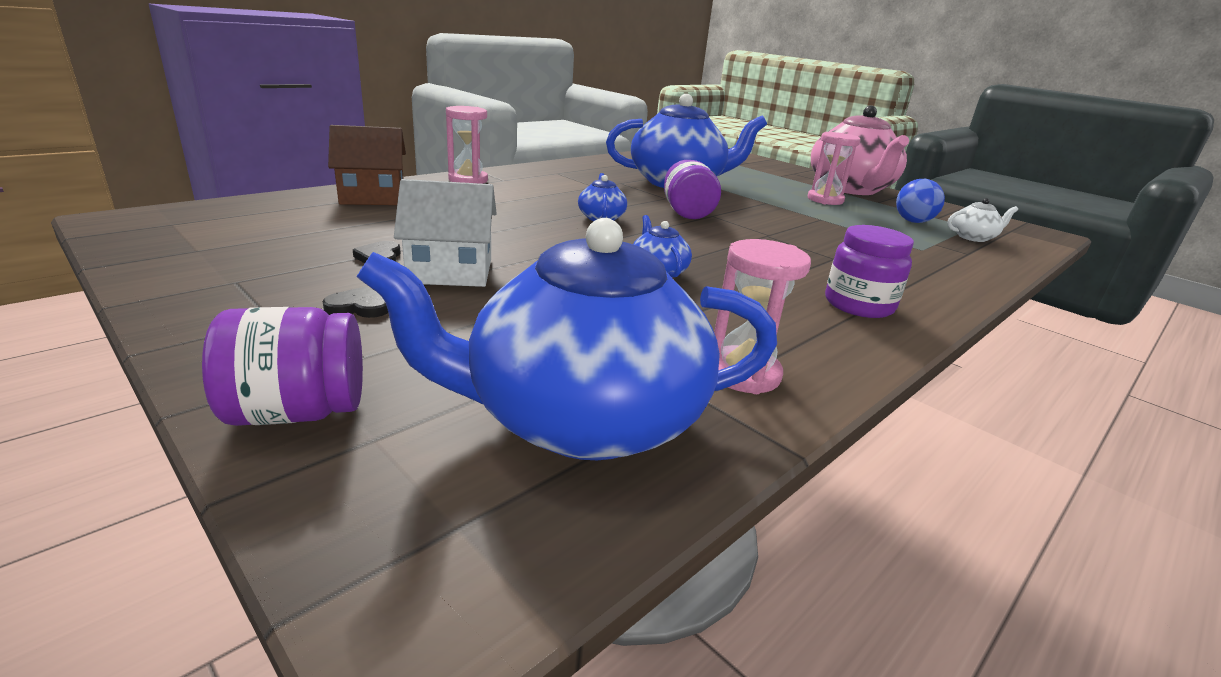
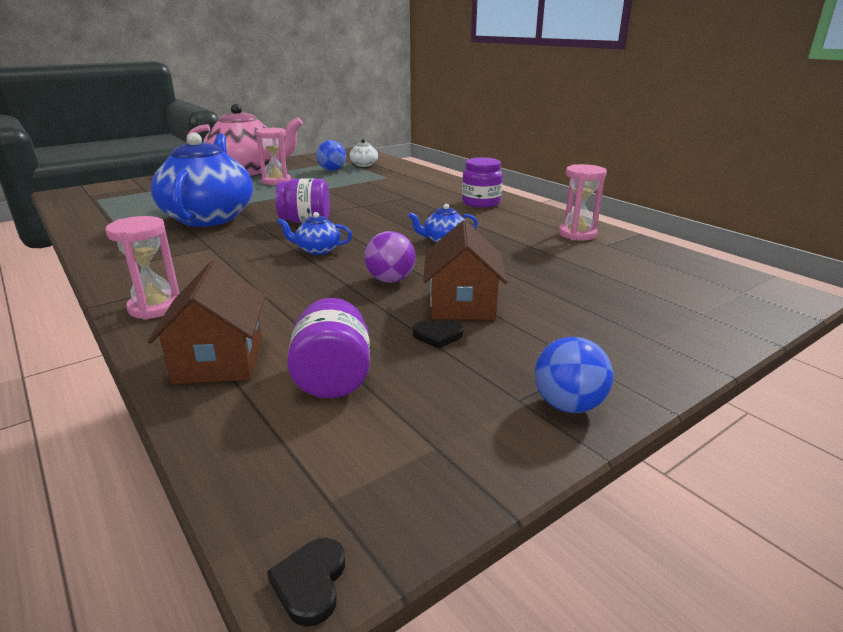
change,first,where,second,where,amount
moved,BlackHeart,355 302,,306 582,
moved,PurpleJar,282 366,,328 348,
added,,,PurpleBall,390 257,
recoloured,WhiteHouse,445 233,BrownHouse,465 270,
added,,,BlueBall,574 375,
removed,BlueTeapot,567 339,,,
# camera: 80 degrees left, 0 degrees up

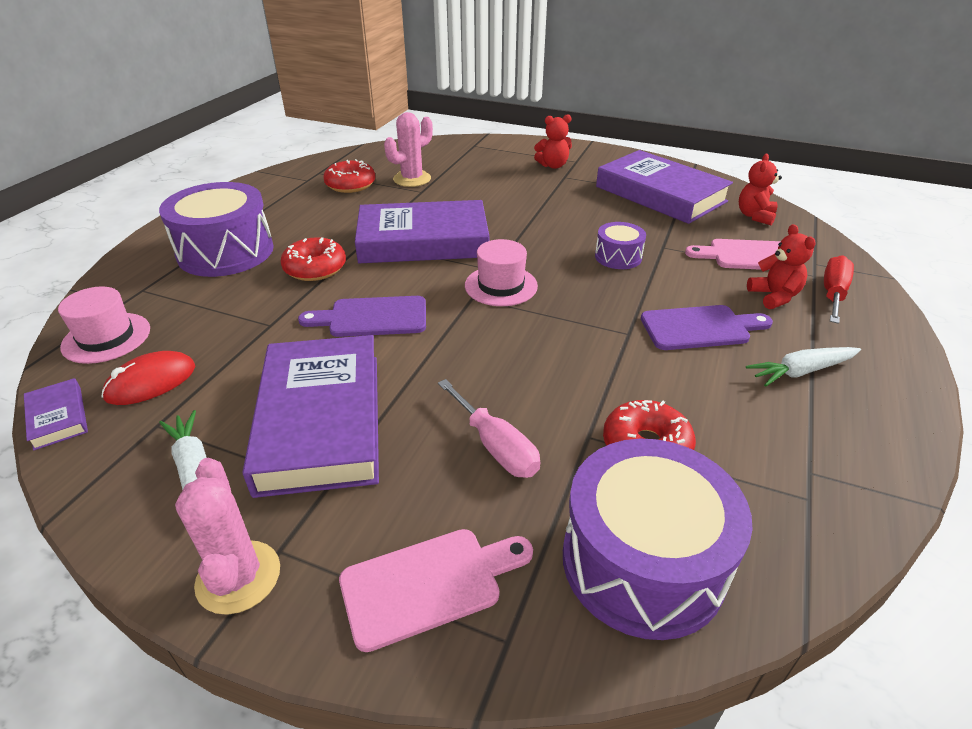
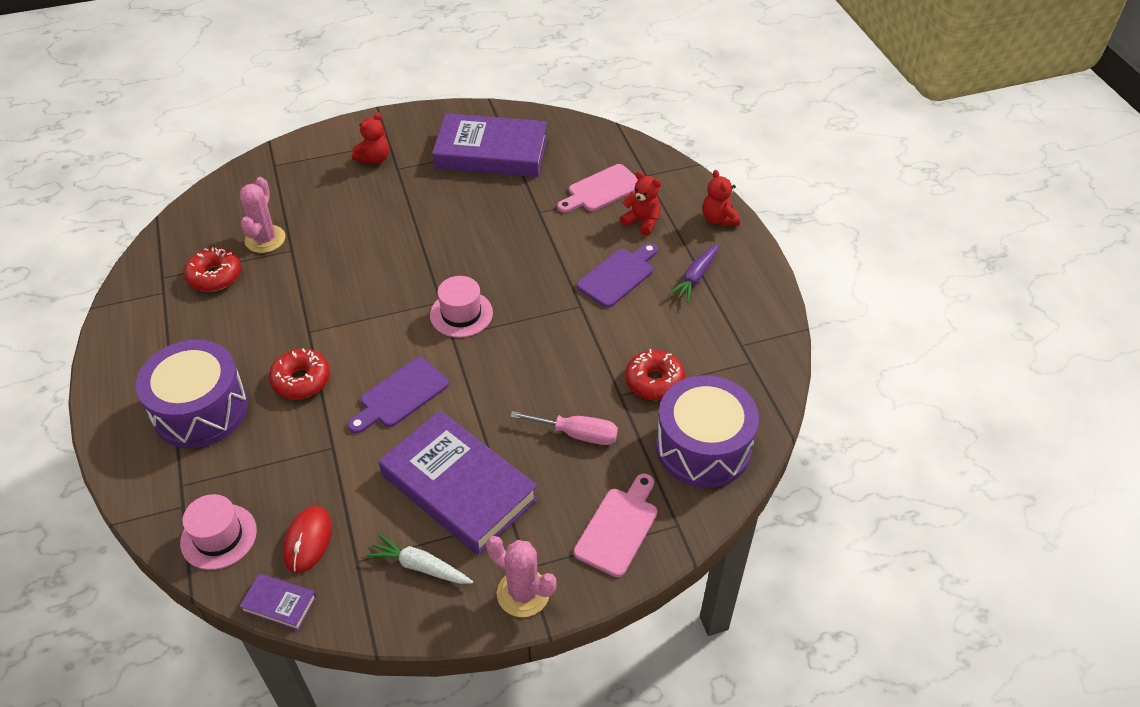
change,first,where,second,where,amount
recoloured,WhiteCarrot,803 366,PurpleCarrot,694 272,
moved,RedTeddyBear,760 189,,721 198,
removed,PurpleBook,422 231,,,
removed,PurpleDrum,620 245,,,
removed,RedScrewdriver,839 289,,,
# camera: 40 degrees left, 10 degrees up

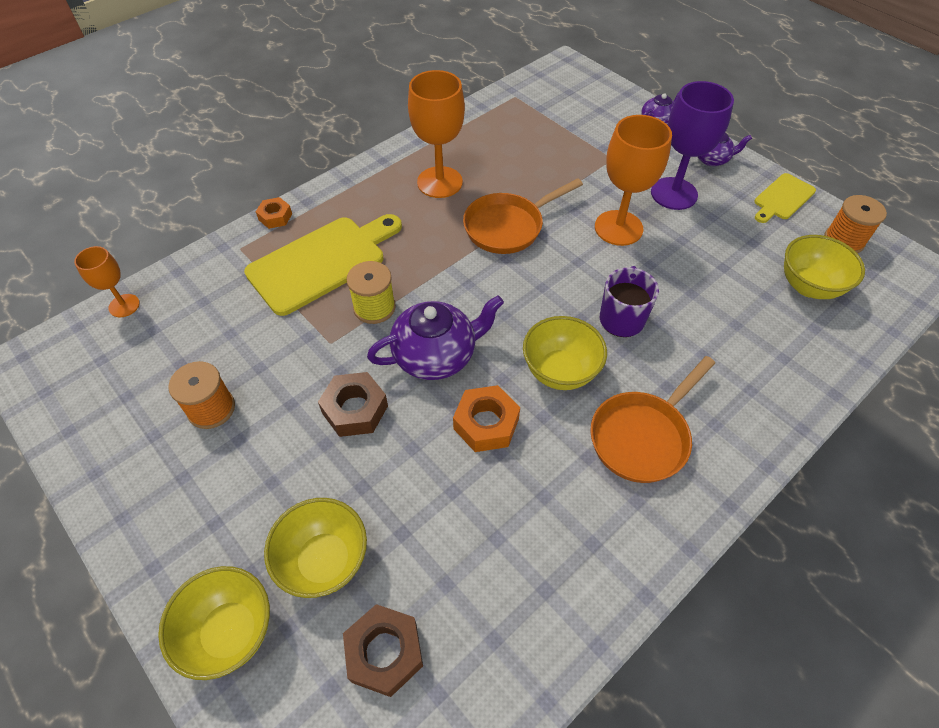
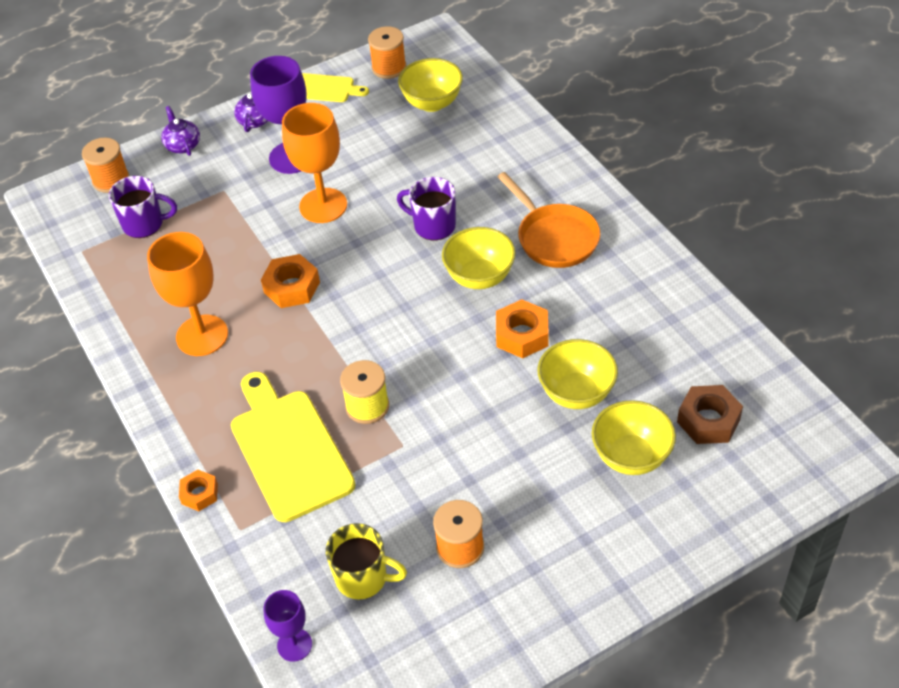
change,first,where,second,where,amount
added,,,OrangeSpool,105 165,
added,,,PurpleMug,143 207,
replaced,OrangePan,523 216,OrangeNut,290 281,
recoloured,OrangeGoblet,107 281,PurpleGoblet,288 626,
turned,YellowCuttingBoard,785 198,,335 87,45 degrees counterclockwise
added,,,YellowMug,366 561,
moved,YellowBowl,214 623,,578 374,
removed,BrownNut,353 404,,,
removed,PurpleTeapot,435 337,,,
# camera: 75 degrees left, 5 degrees down

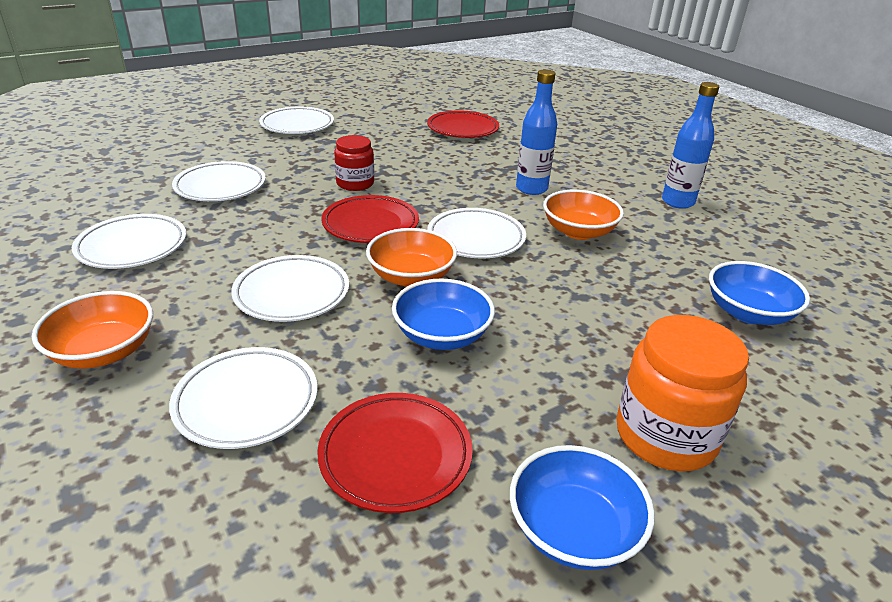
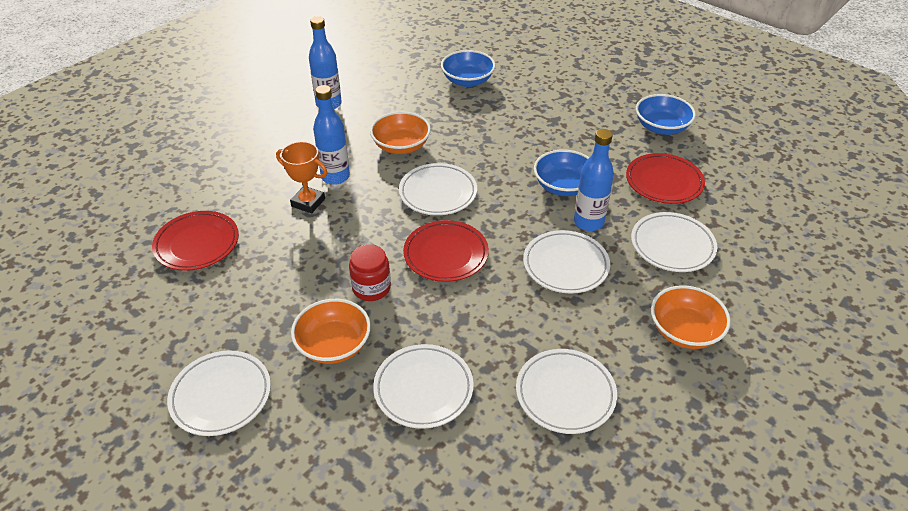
change,first,where,second,where,amount
added,,,OrangeTrophy,301 177,
moved,OrangeBowl,411 257,,331 331,
added,,,BlueBottle,594 180,
removed,OrangeJar,682 393,,,
# camera: 105 degrees left, 10 degrees up

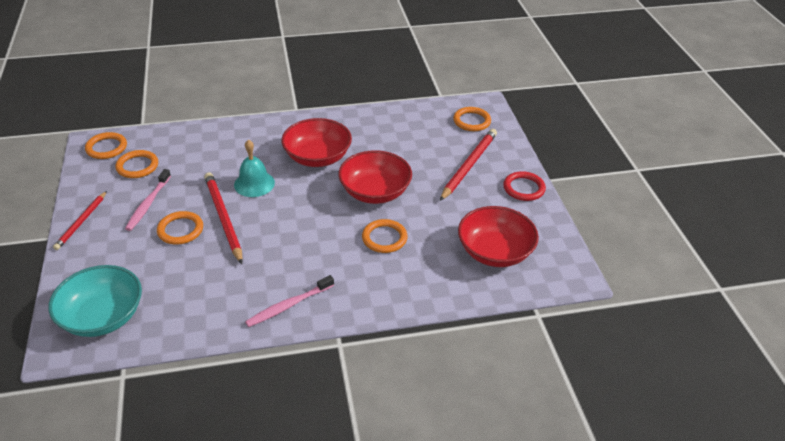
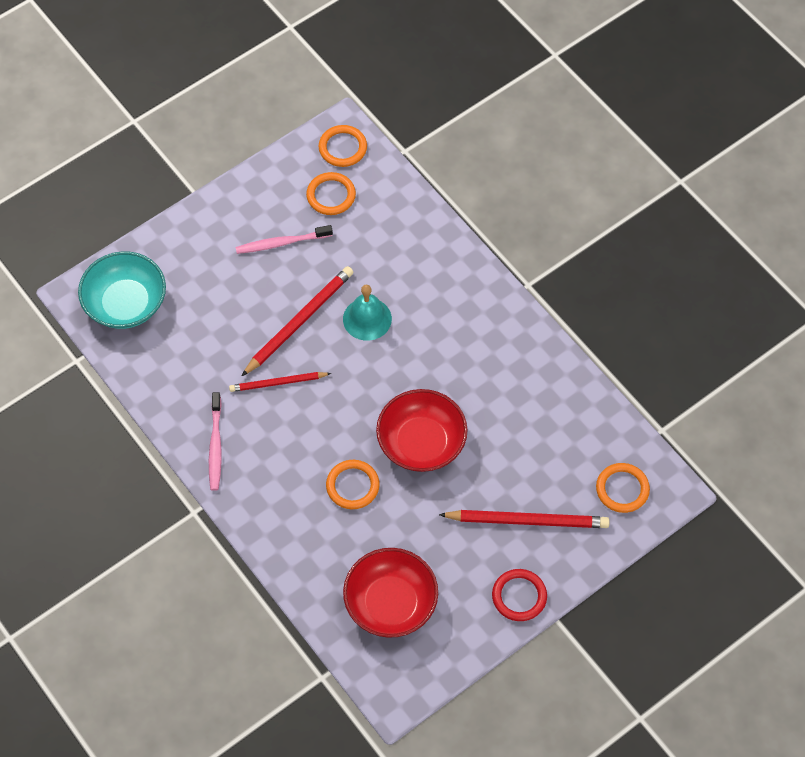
change,first,where,second,where,amount
turned,PinkToothbrush,289 301,,215 441,120 degrees counterclockwise
moved,RedPencil,80 220,,280 382,
removed,OrangeRing,180 228,,,
removed,RedBowl,316 142,,,
# camera: 65 degrees right, 20 degrees up

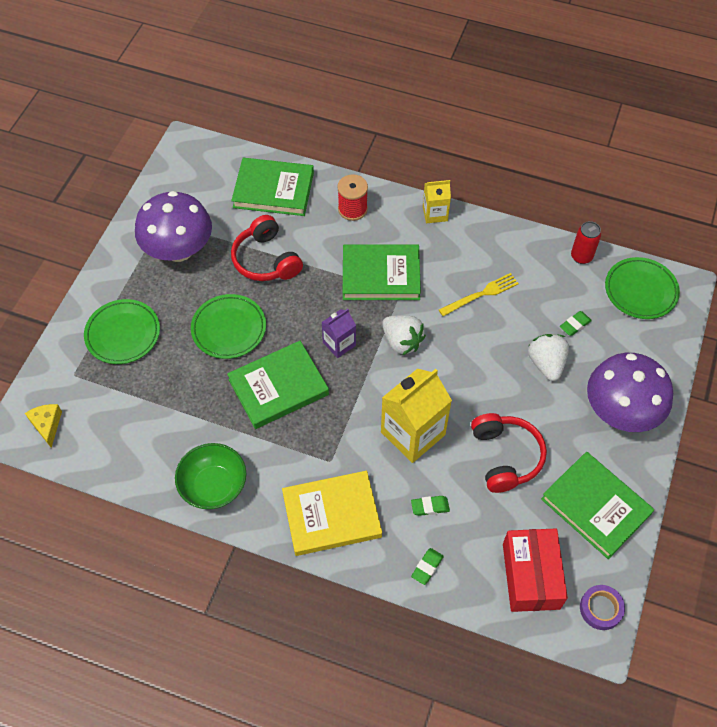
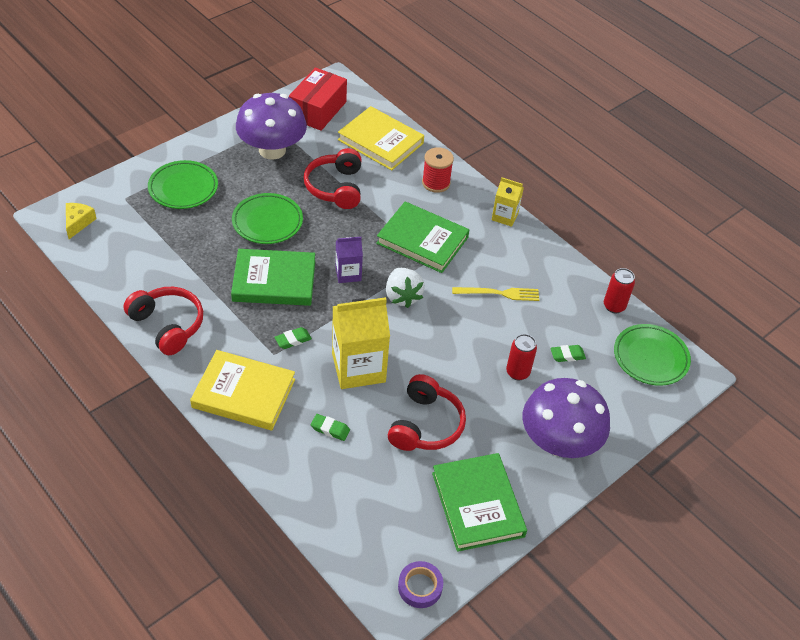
change,first,where,second,where,amount
replaced,GreenBowl,210 476,RedHeadphones,163 321,
moved,GreenEraser,427 566,,293 338,
moved,RedBox,535 570,,318 99,
recoloured,GreenBook,272 187,YellowBook,381 138,
replaced,WhiteStrawberry,548 357,RedCan,521 357,
# camera: 25 degrees right, 10 degrees down

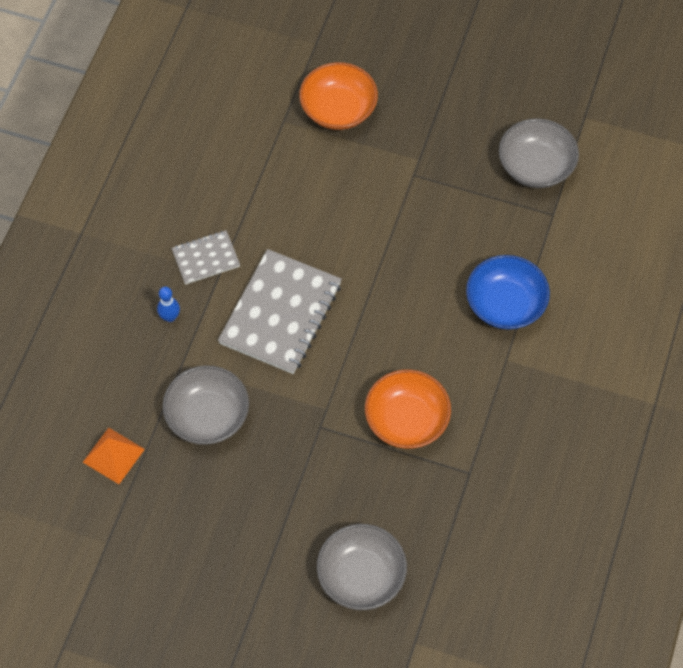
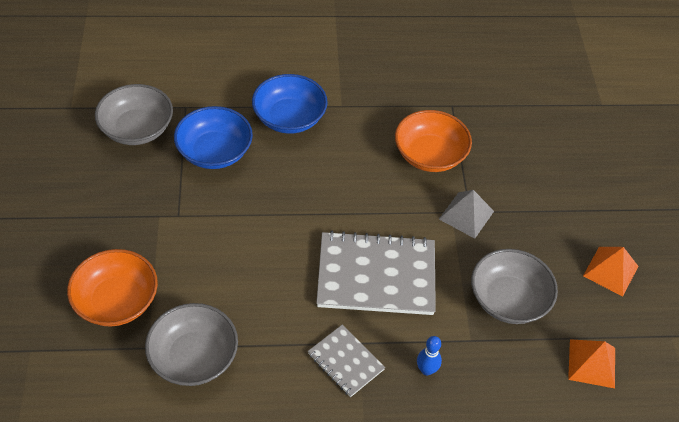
change,first,where,second,where,amount
moved,GreyBowl,362 567,,191 344,
added,,,BlueBowl,213 137,
added,,,GreyPyramid,466 214,
added,,,OrangePyramid,610 271,
# camera: 115 degrees left, 10 degrees down

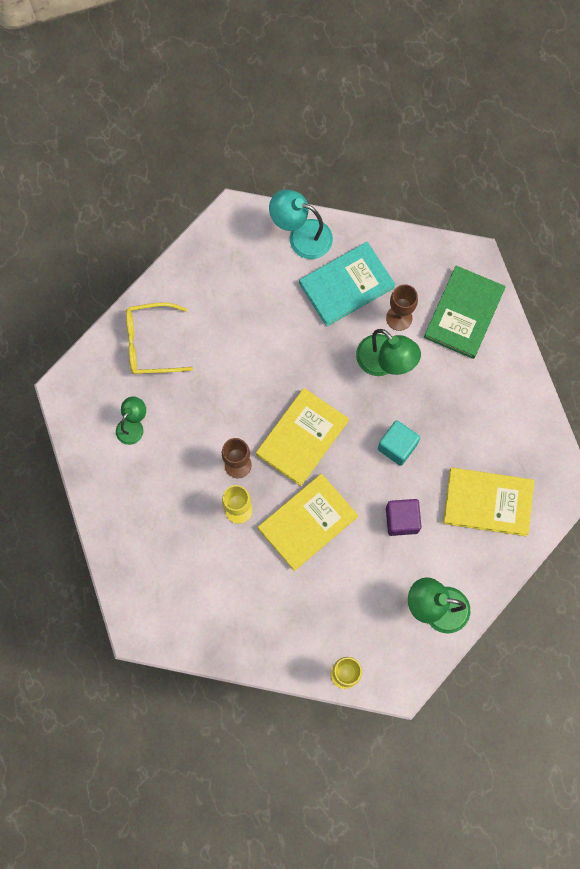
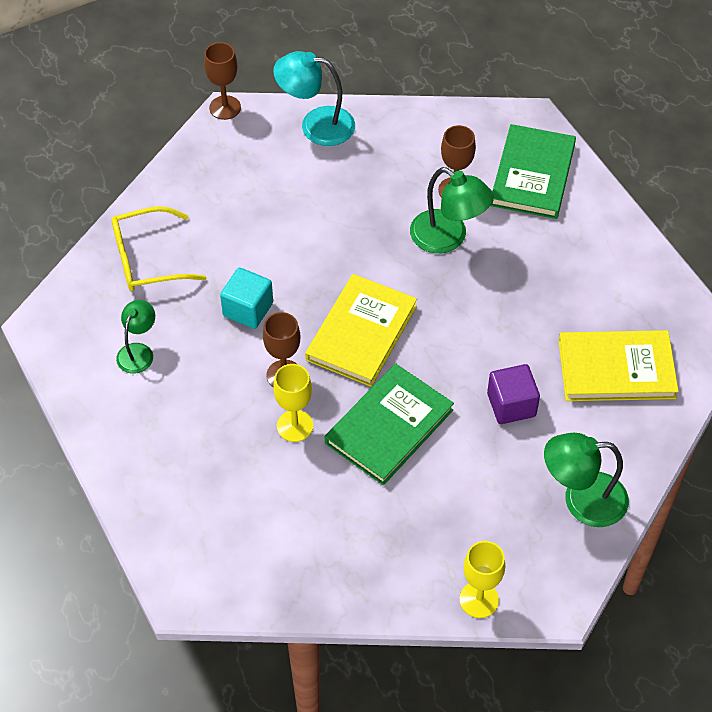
change,first,where,second,where,amount
added,,,BrownGoblet,222 81,
moved,TurquoiseCube,399 443,,246 298,
recoloured,YellowBook,308 522,GreenBook,389 424,
removed,TurquoiseBook,347 284,,,
# camera: 10 degrees left, 20 degrees down

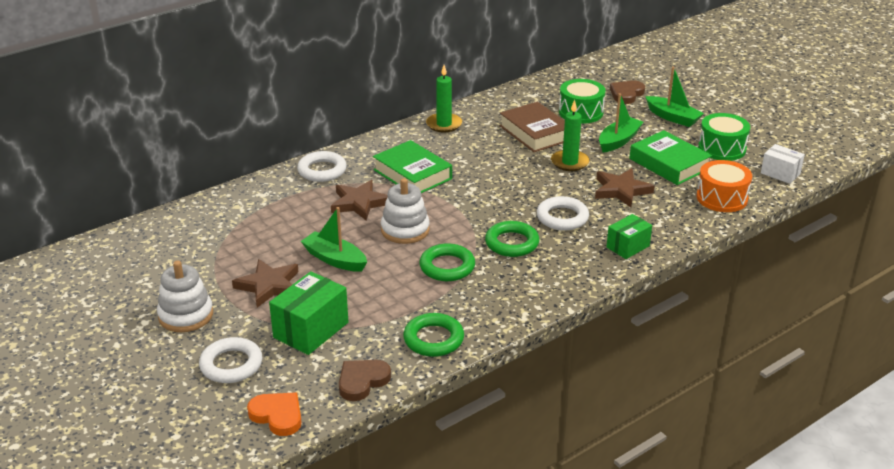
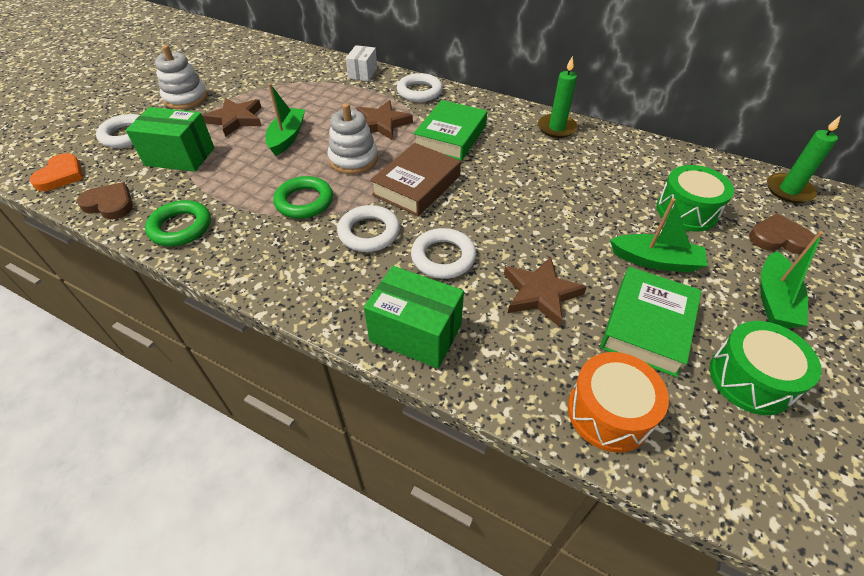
change,first,where,second,where,amount
recoloured,GreenRing,512 239,WhiteRing,368 228,
moved,WhiteBox,783 164,,361 63,
resized,GreenBox,629 236,,414 317,x1.59
moved,BrownBook,532 127,,415 179,
moved,GreenCandle,570 135,,804 159,
# camera: 65 degrees right, 15 degrees up

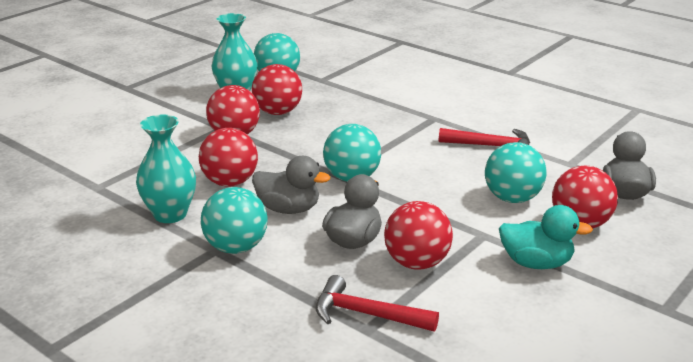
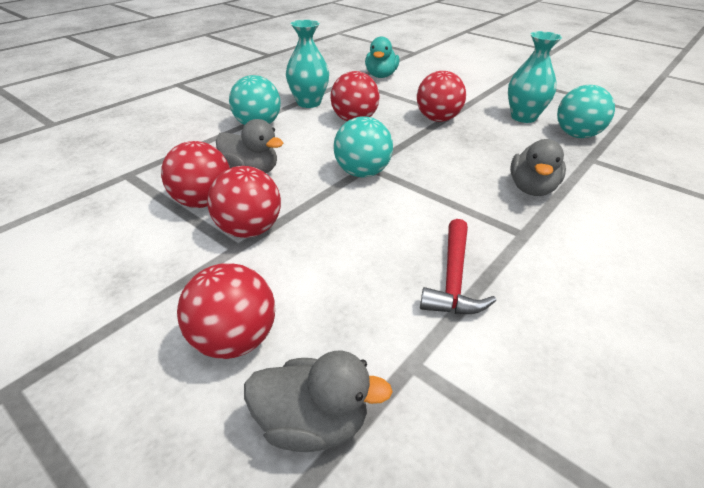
change,first,where,second,where,amount
moved,RedBall,277 89,,244 202,
moved,TurquoiseDuck,546 237,,382 57,
moved,GreyDuck,291 185,,538 167,
removed,RedHammer,377 303,,,
removed,TurquoiseBall,515 172,,,
# camera: 90 degrees right, 10 degrees up

